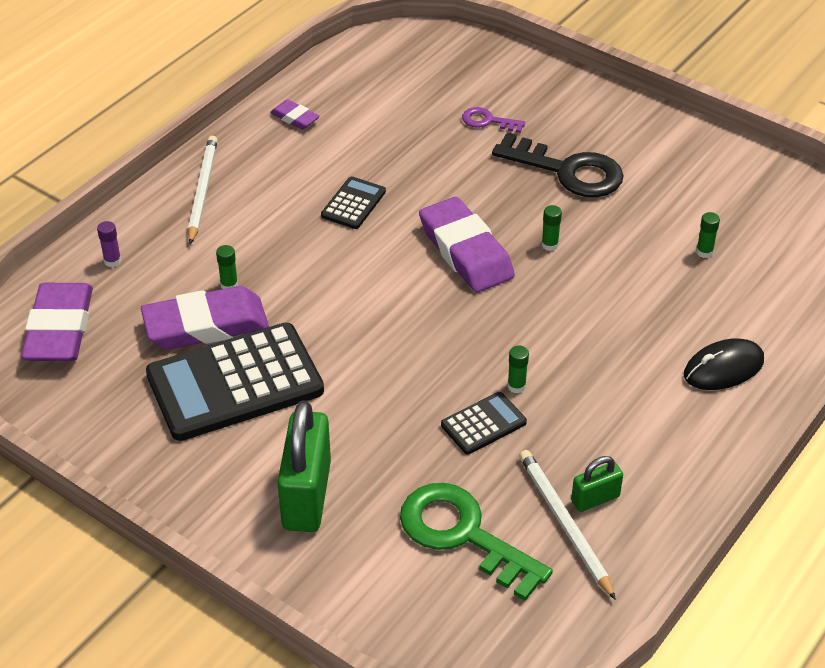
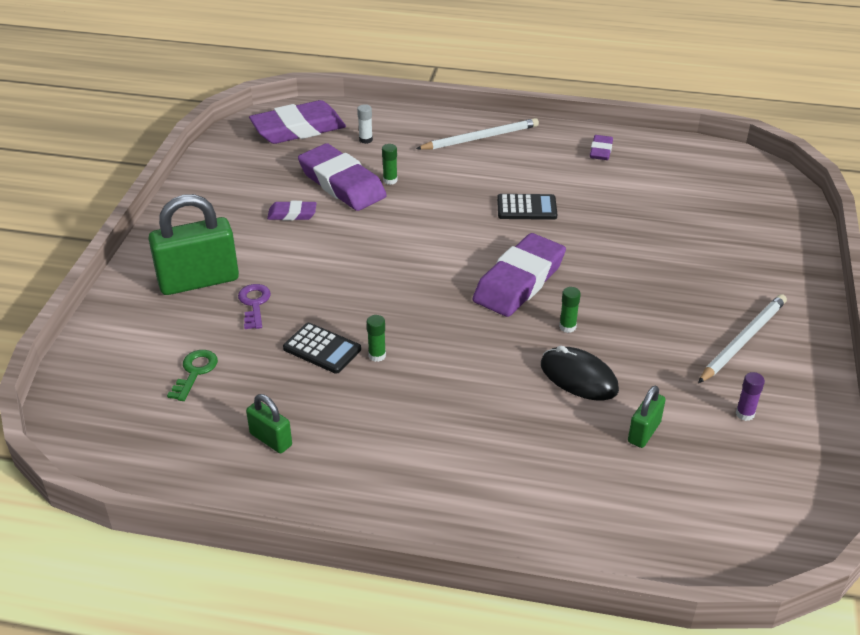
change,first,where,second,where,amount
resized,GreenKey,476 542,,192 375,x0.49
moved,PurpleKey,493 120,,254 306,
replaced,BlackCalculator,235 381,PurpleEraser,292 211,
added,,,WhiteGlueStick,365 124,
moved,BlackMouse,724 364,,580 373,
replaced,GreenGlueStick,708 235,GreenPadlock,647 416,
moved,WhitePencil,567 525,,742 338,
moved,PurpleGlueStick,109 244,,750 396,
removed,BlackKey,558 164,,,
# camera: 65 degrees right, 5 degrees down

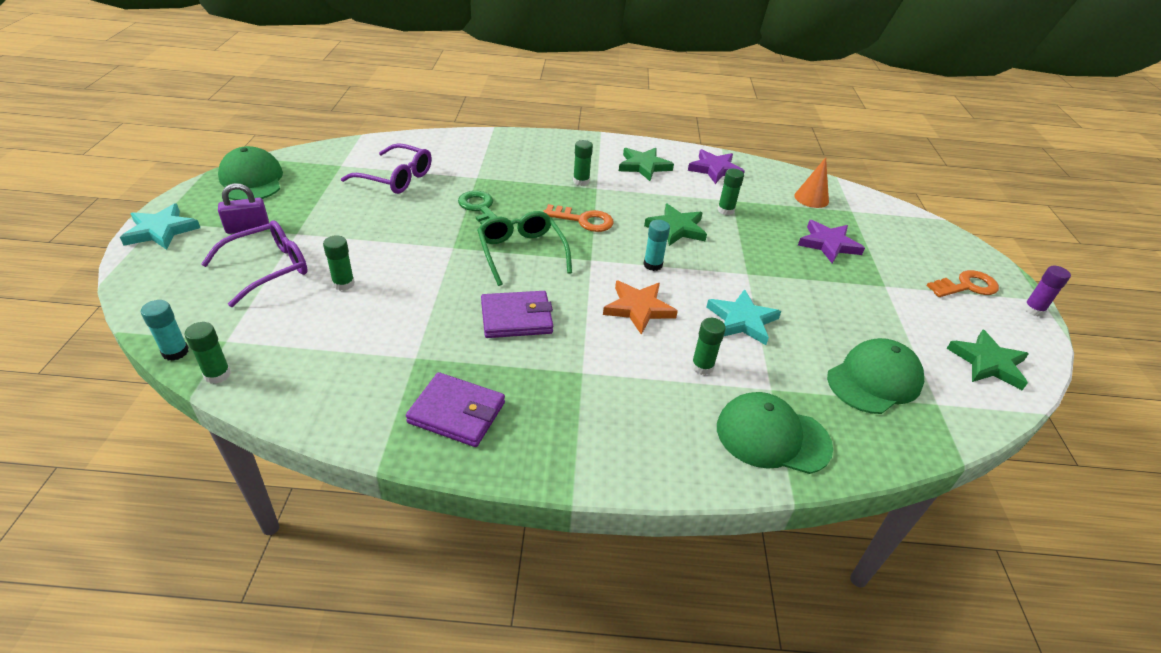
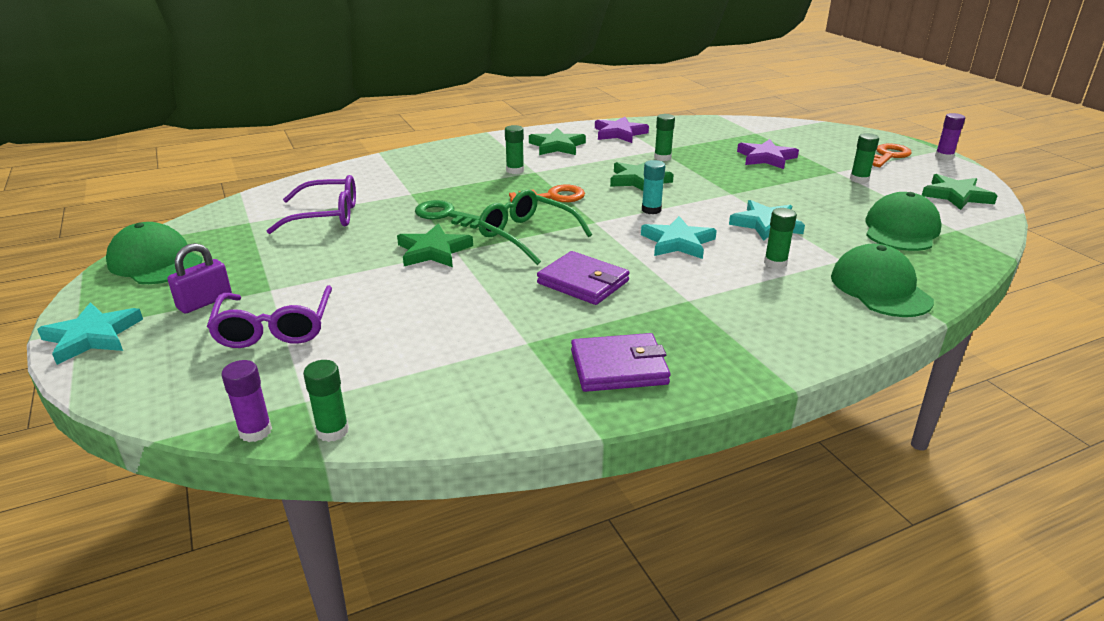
change,first,where,second,where,amount
turned,PurpleGlasses,254 263,,269 316,150 degrees clockwise
recoloured,TurquoiseGlueStick,165 330,PurpleGlueStick,246 401,
added,,,GreenStar,435 245,
turned,PurpleWallet,517 314,,583 278,75 degrees clockwise
recoloured,OrangeStar,640 308,TurquoiseStar,679 237,
turned,GreenCap,775 433,,882 280,90 degrees clockwise
moved,GreenGlueStick,339 263,,864 158,
removed,OrangeCone,812 182,,,
# camera: 25 degrees left, 10 degrees down

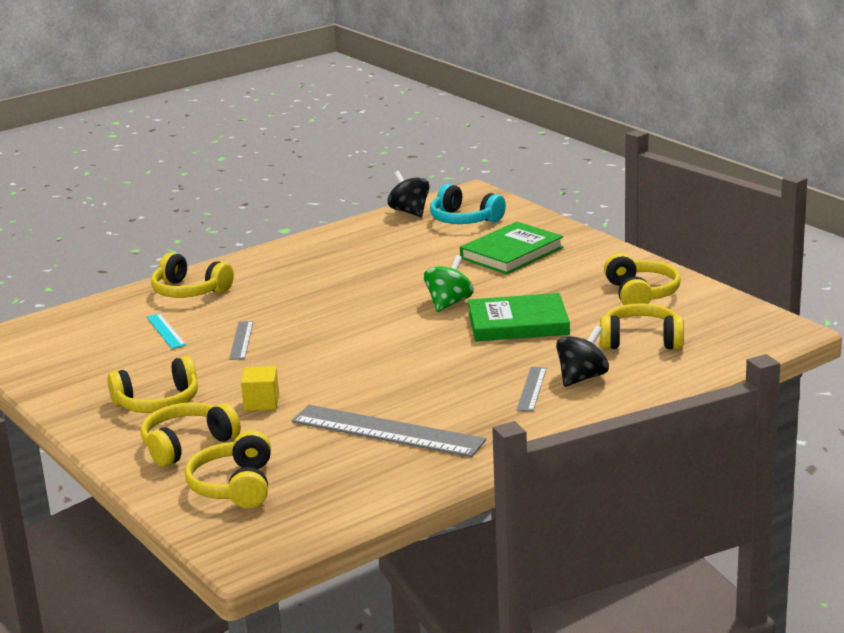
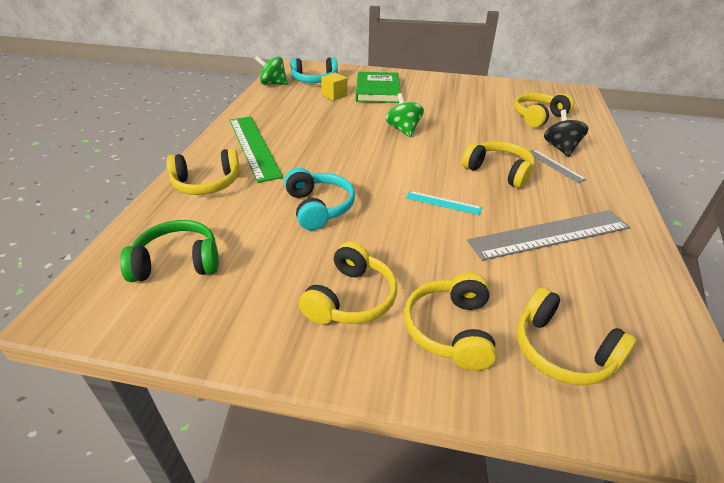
change,first,where,second,where,amount
added,,,GreenHeadphones,169 251,
added,,,GreenRuler,256 149,
recoloured,BlackSpinningTop,408 194,GreenSpinningTop,271 70,
replaced,GreyRuler,241 340,TurquoiseHeadphones,319 199,
moved,YellowCube,260 388,,334 87,
moved,TurquoiseRuler,166 331,,444 203,
moved,YellowHeadphones,642 279,,498 164,
removed,GreenBook,519 317,,,
# camera: 45 degrees left, 15 degrees up

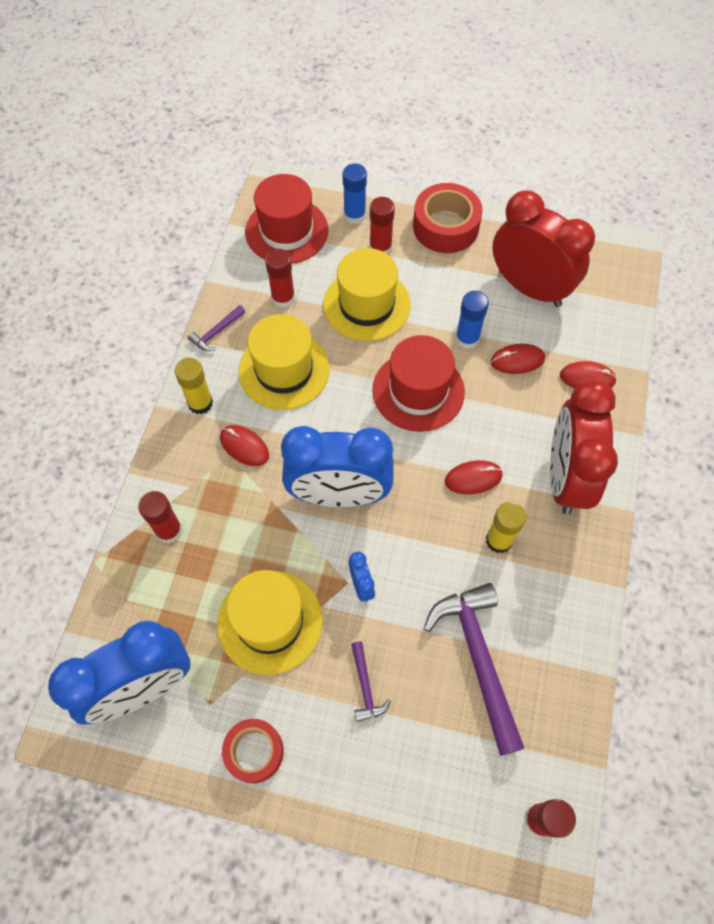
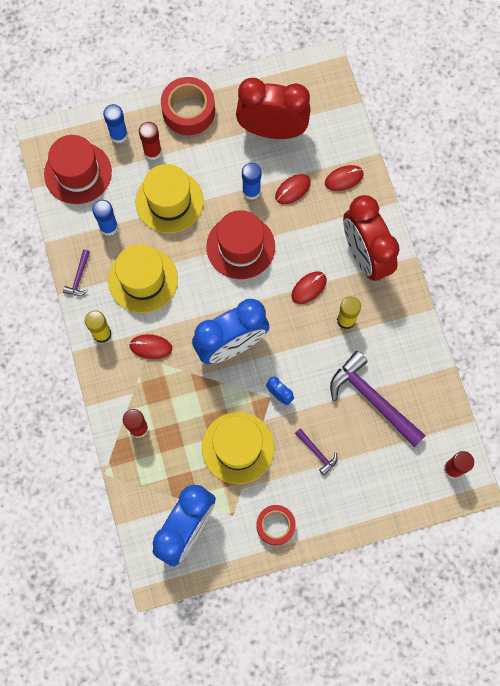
change,first,where,second,where,amount
recoloured,RedGlueStick,280 278,BlueGlueStick,105 218,
# camera: 30 degrees left, 10 degrees up

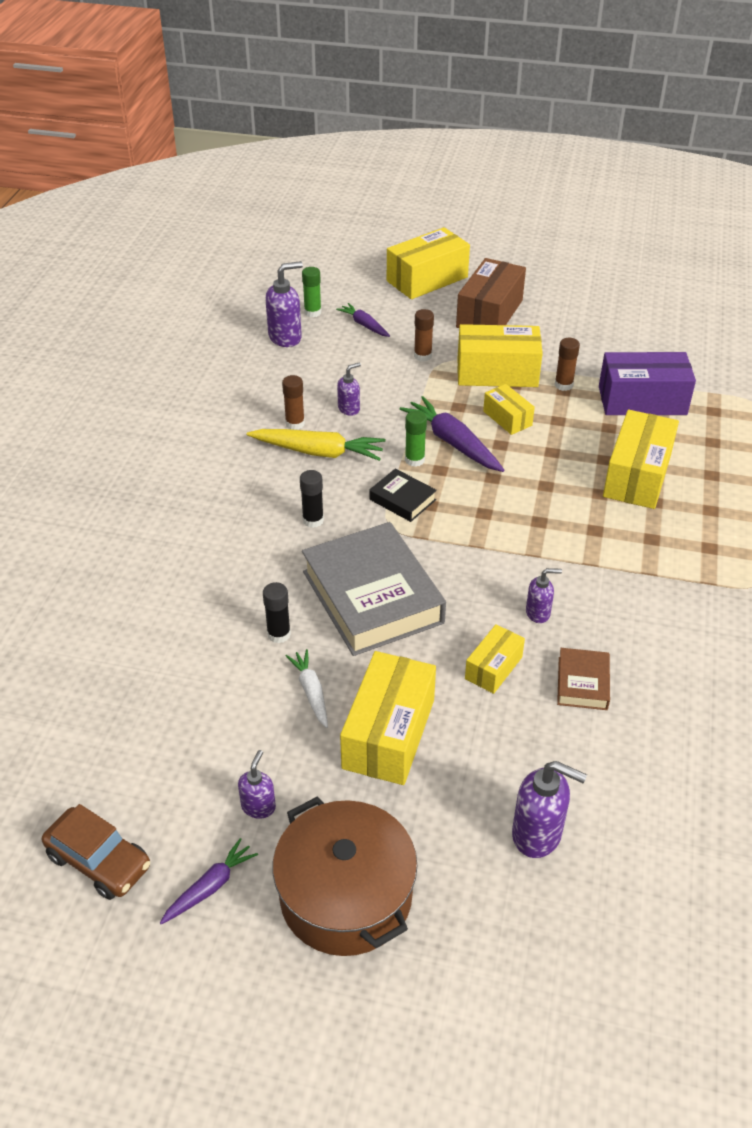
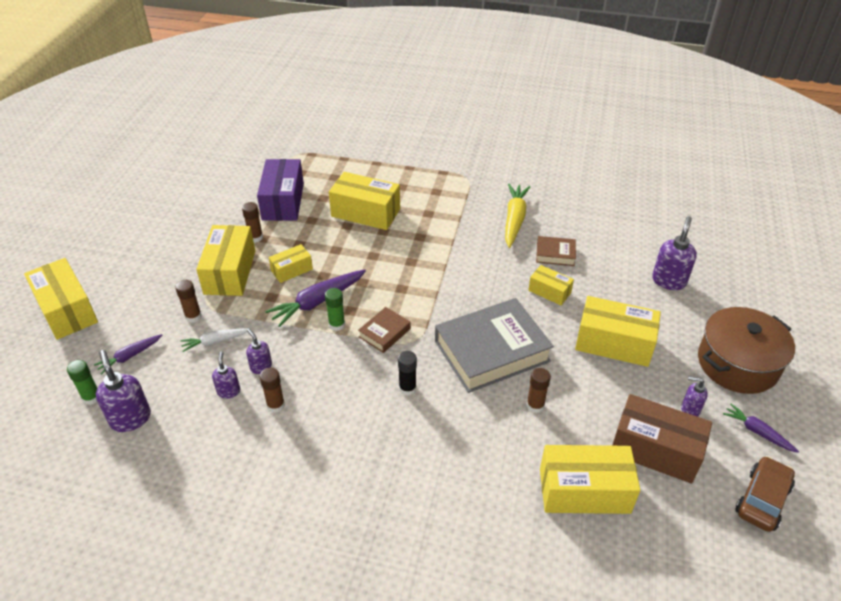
change,first,where,second,where,amount
moved,WhiteCarrot,307 688,,215 340,
moved,PurpleSoapDispenser,544 595,,226 375,
recoloured,BlackBook,403 495,BrownBook,384 330,
moved,YellowCarrot,316 445,,517 216,
recoloured,BlackGlueStick,277 612,BrownGlueStick,538 390,
added,,,YellowBox,590 479,
moved,BrownBox,491 293,,662 438,
# camera: 90 degrees left, 0 degrees up

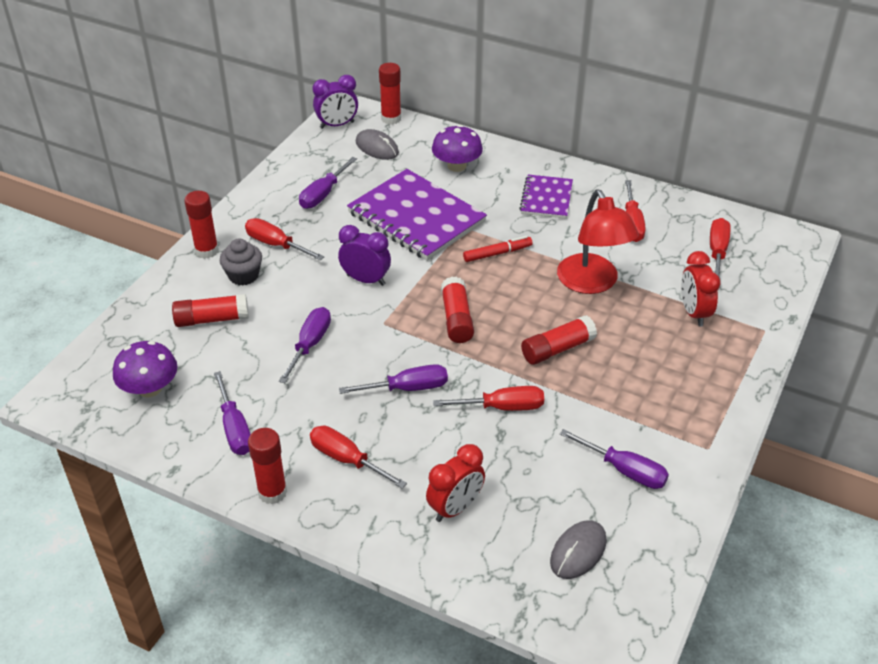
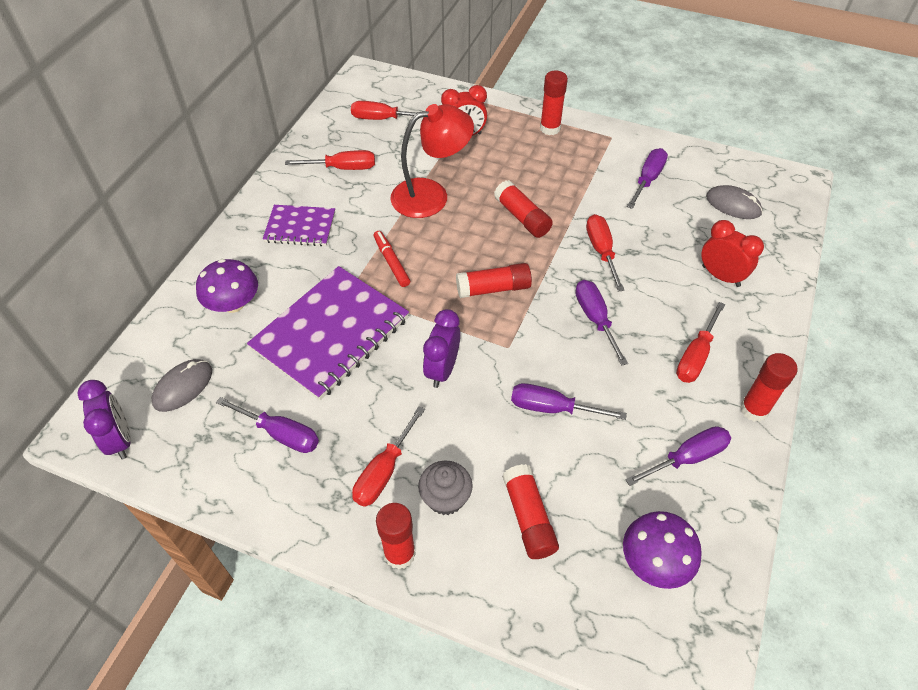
change,first,where,second,where,amount
moved,RedGlueStick,390 94,,554 102,
# camera: 95 degrees left, 10 degrees up

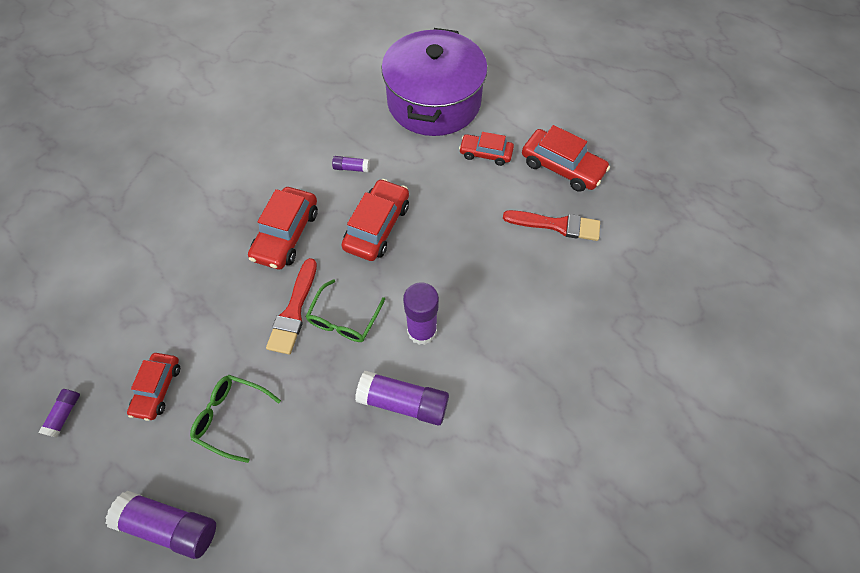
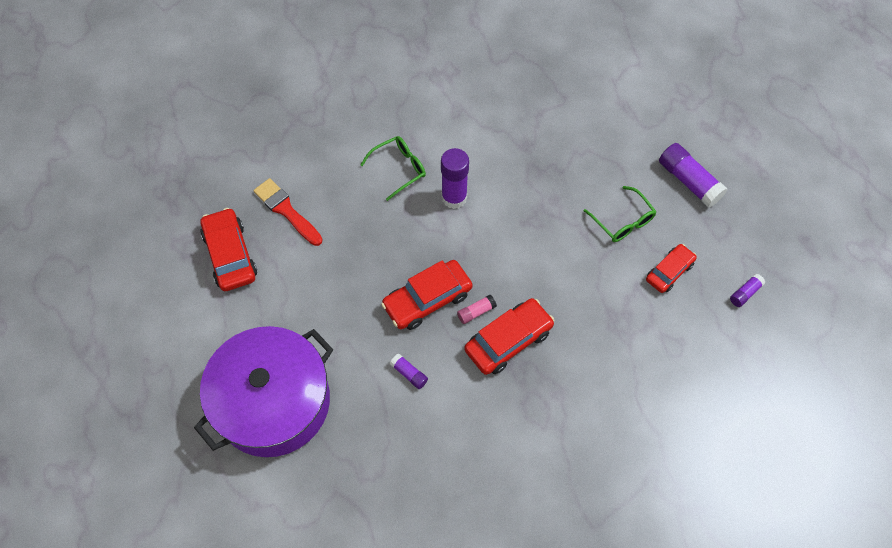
change,first,where,second,where,amount
moved,GreenGlasses,345 310,,393 168,
added,,,PinkGlueStick,477 309,
removed,RedBrush,291 306,,,
removed,PurpleGlueStick,402 398,,,
removed,RedCar,486 149,,,
# camera: 145 degrees left, 0 degrees up

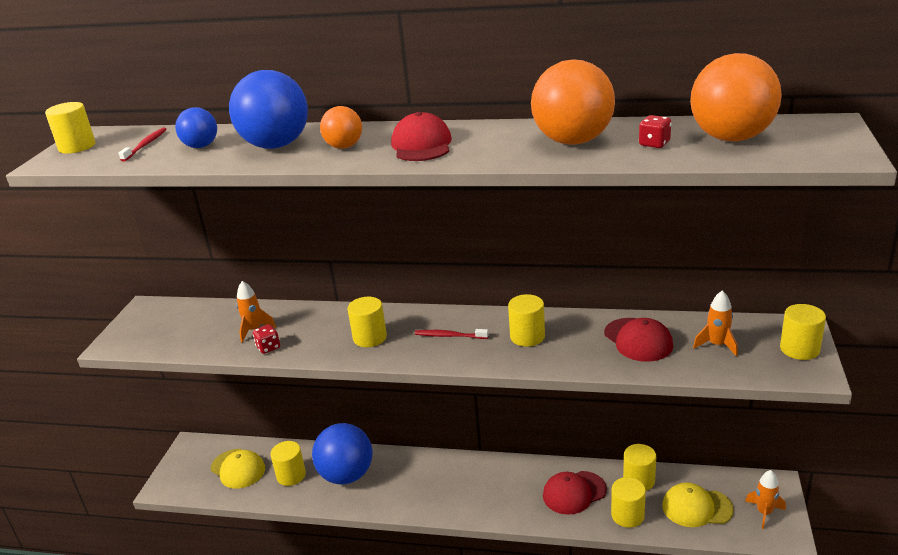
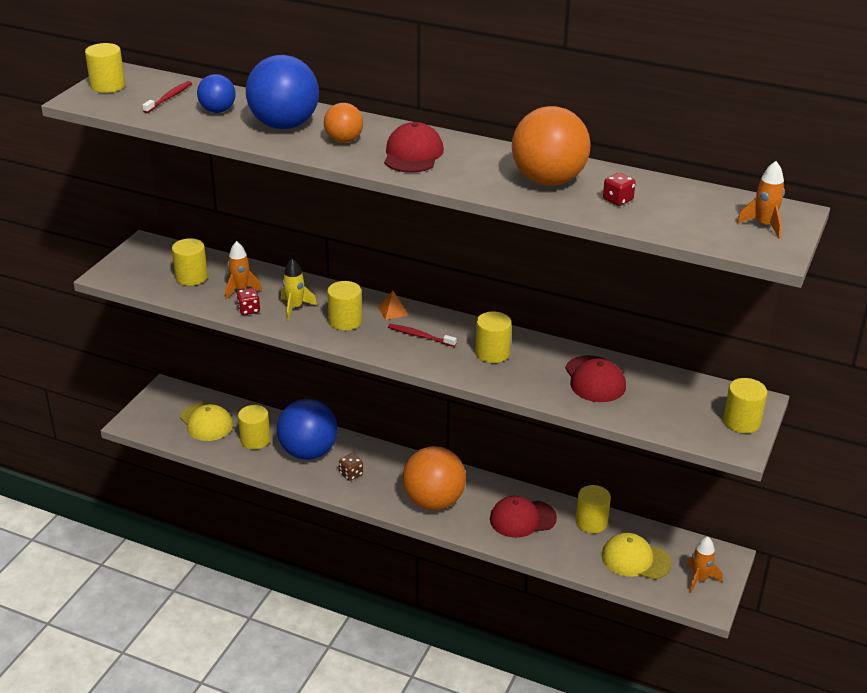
change,first,where,second,where,amount
moved,YellowCylinder,628 502,,190 262,
added,,,YellowRocket,299 289,
added,,,BrownDice,351 467,
added,,,OrangePyramid,393 305,
moved,OrangeBall,736 97,,434 478,
moved,OrangeRocket,715 323,,761 200,
# camera: 10 degrees right, 5 degrees up

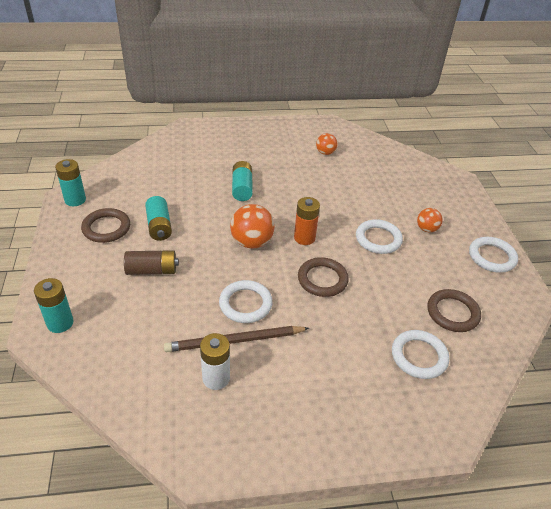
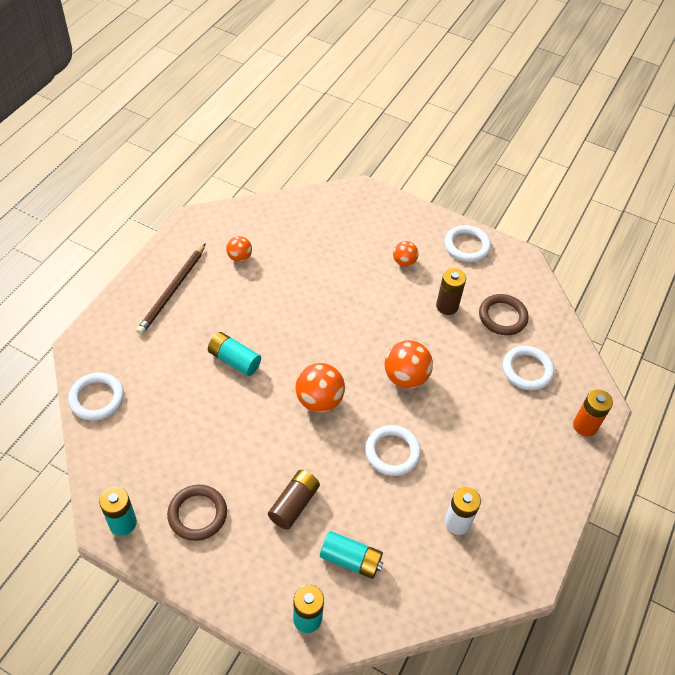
change,first,where,second,where,amount
moved,WhiteRing,379 236,,96 396,
moved,BrownPencil,236 339,,171 289,
moved,TurquoiseBattery,158 218,,351 555,
replaced,BrownRing,323 277,OrangeBall,409 364,
added,,,BrownBattery,451 291,
moved,OrangeBattery,307 221,,593 413,
# camera: 55 degrees left, 10 degrees up

